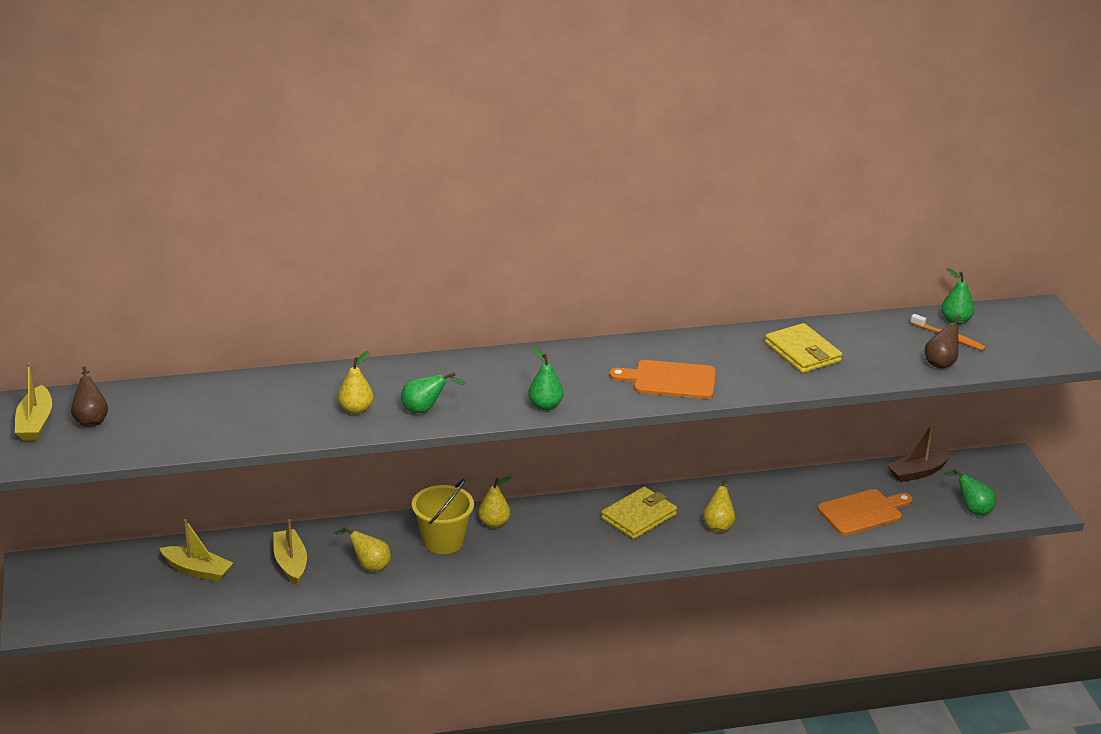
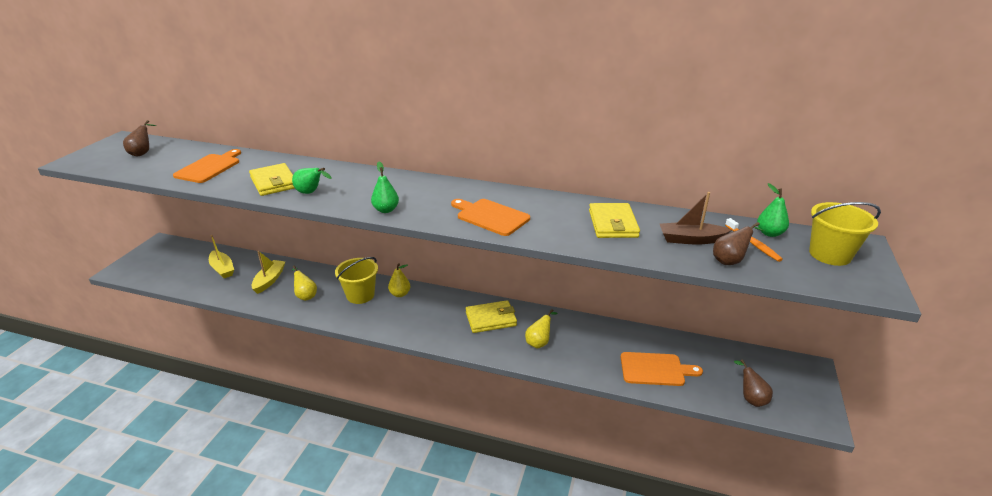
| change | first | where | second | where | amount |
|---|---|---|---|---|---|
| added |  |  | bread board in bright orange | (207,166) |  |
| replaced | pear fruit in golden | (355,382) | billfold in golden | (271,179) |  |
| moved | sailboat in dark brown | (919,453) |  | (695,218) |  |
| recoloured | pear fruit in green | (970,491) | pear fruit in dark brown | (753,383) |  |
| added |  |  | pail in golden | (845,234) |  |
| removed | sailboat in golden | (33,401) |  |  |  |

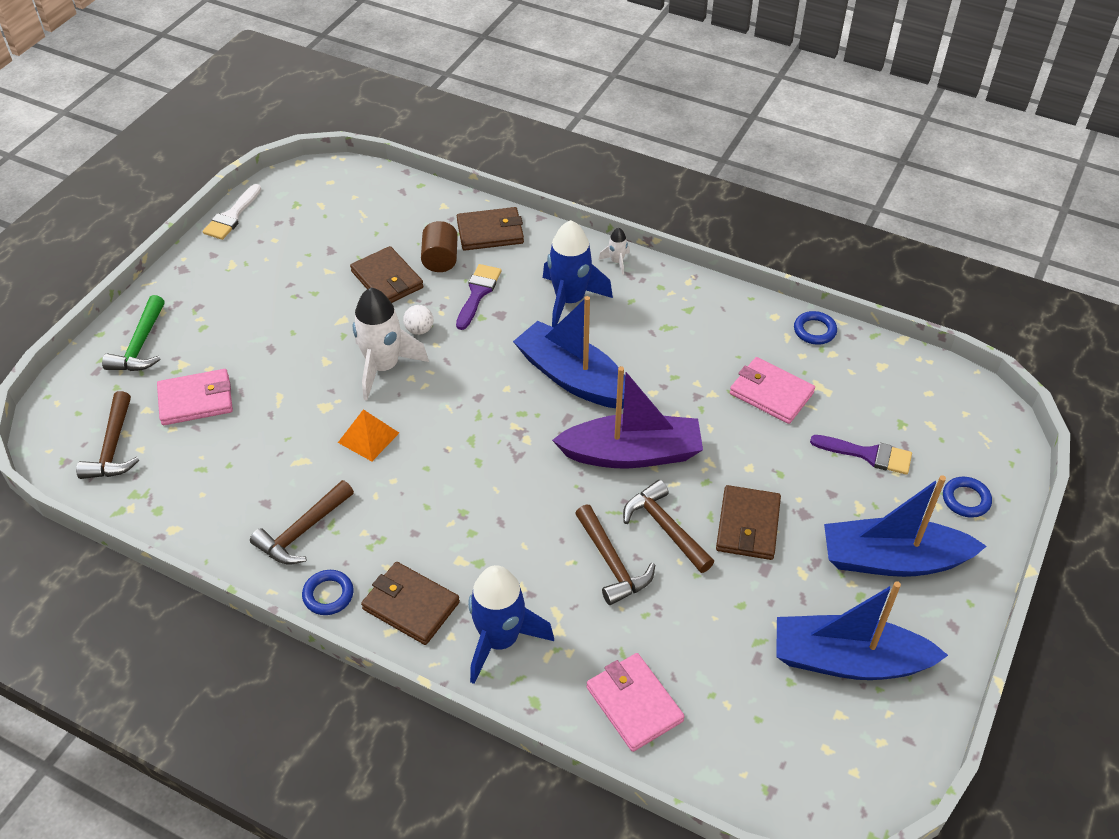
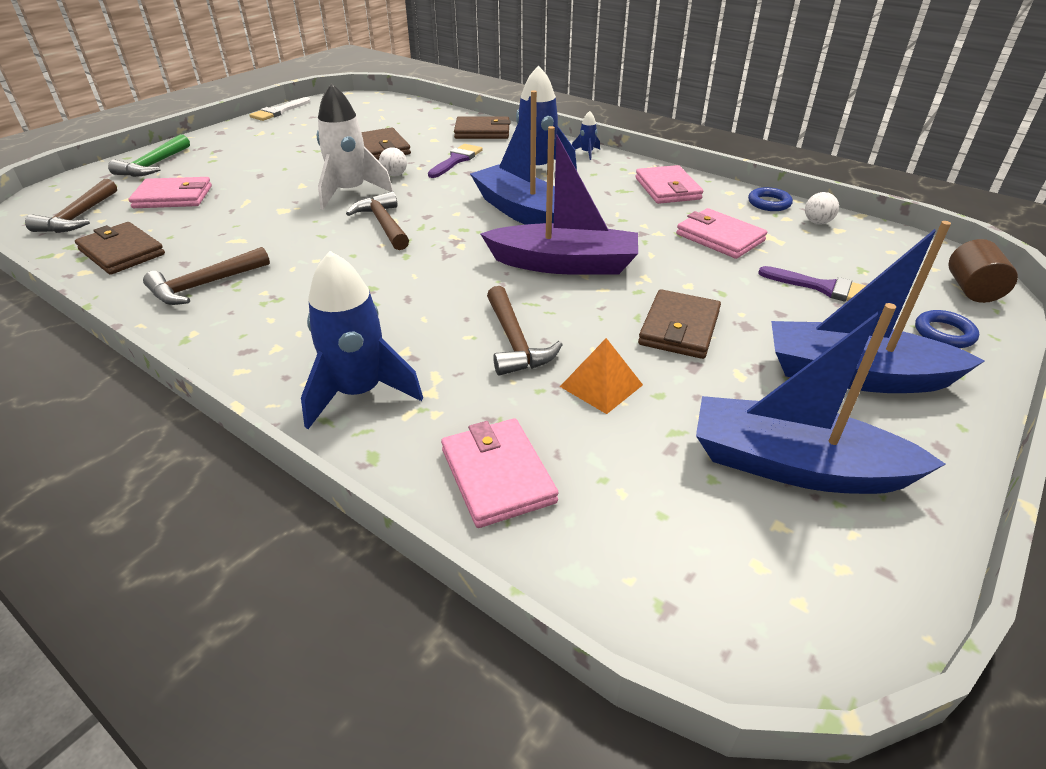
| change | first | where | second | where | amount |
|---|---|---|---|---|---|
| moved | billfold in dark brown | (410,603) |  | (120,248) |  |
| moved | claw hammer in dark brown | (668,526) |  | (377,220) |  |
| moved | pyramid in bright orange | (368,435) |  | (601,376) |  |
| recoloured | spaceship in snow-white | (614,251) | spaceship in royal blue | (586,135) |  |
| added |  |  | billfold in rose-pink | (669,184) |  |
| added |  |  | sphere in snow-white | (822,208) |  |
| moved | cylinder shape in dark brown | (439,246) |  | (983,271) |  |
| removed | torus in royal blue | (328,592) |  |  |  |

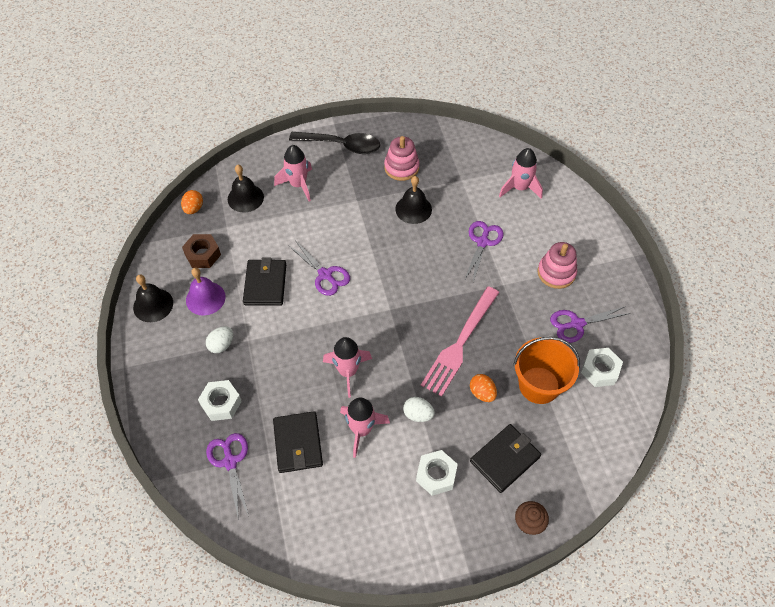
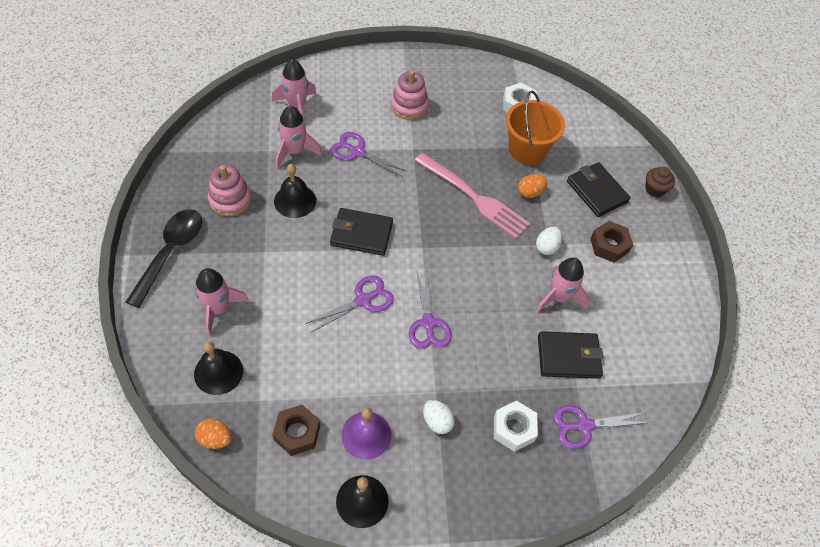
| change | first | where | second | where | amount |
|---|---|---|---|---|---|
| moved | spaceship in rose-pink | (347,367) |  | (299,137) |  |
| moved | billfold in ebony | (264,282) |  | (361,232) |  |
| moved | shears in purple | (590,324) |  | (430,309) |  |
| recoloured | nut in snow-white | (437,473) | nut in dark brown | (611,242) |  |

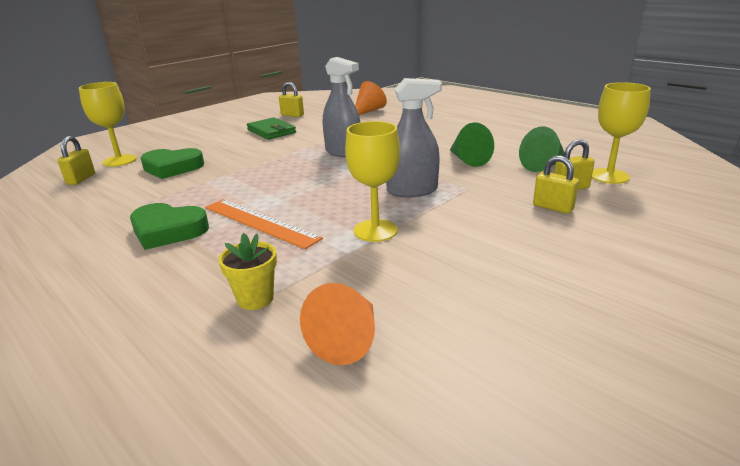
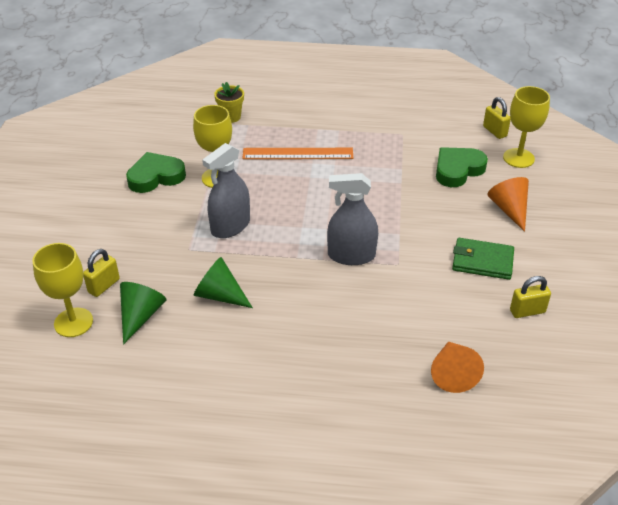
| change | first | where | second | where | amount |
|---|---|---|---|---|---|
| moved | love heart in green | (169,226) |  | (156,172) |  |
| moved | cone shape in bright orange | (337,324) |  | (508,204) |  |
| removed | small lock in golden | (556,185) |  |  |  |

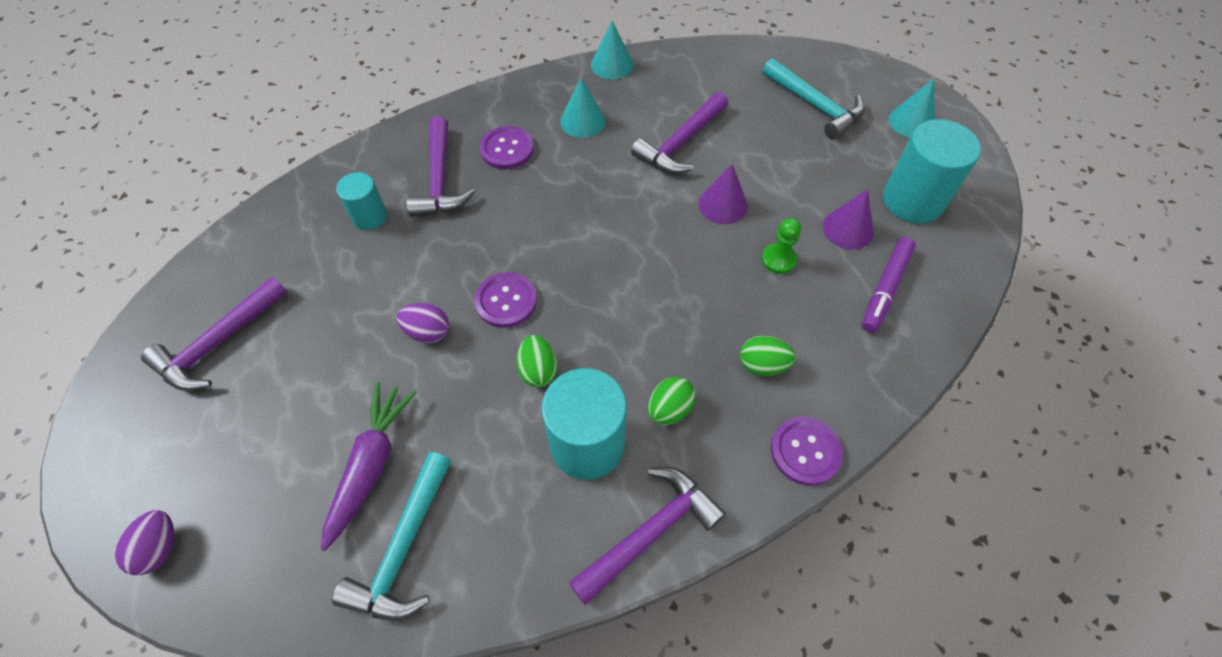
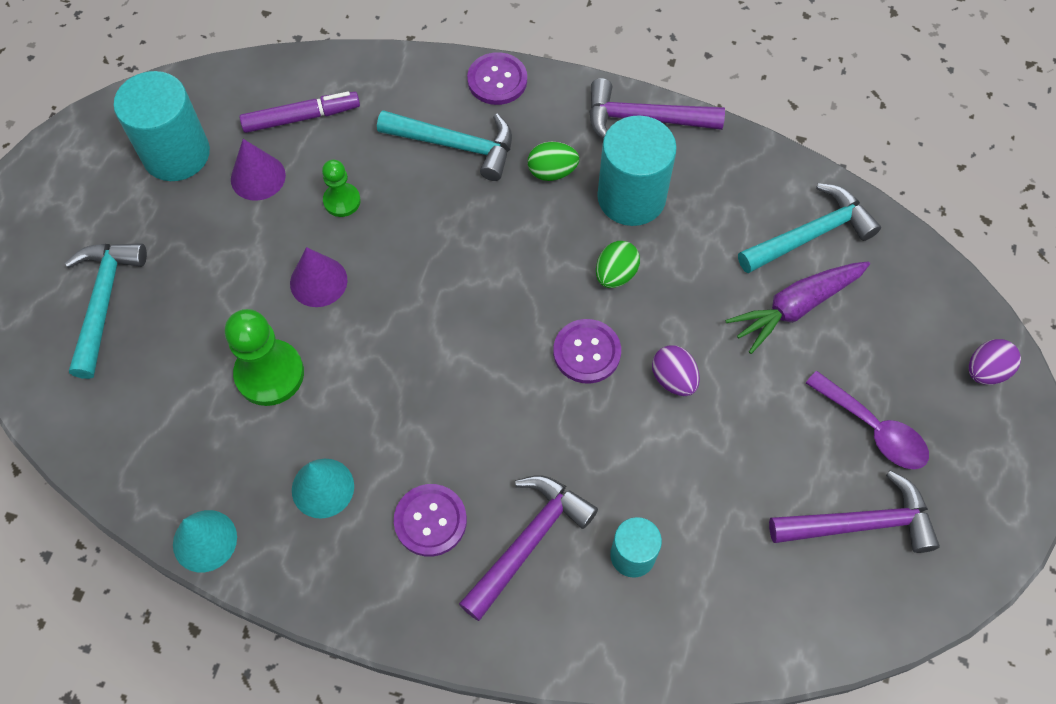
| change | first | where | second | where | amount |
|---|---|---|---|---|---|
| replaced | claw hammer in purple | (679,133) | pawn in green | (264,357) |  |
| replaced | egg in green | (768,356) | claw hammer in teal | (444,145) |  |
| added |  |  | spoon in purple | (867,420) |  |
| removed | cone shape in teal | (912,108) |  |  |  |

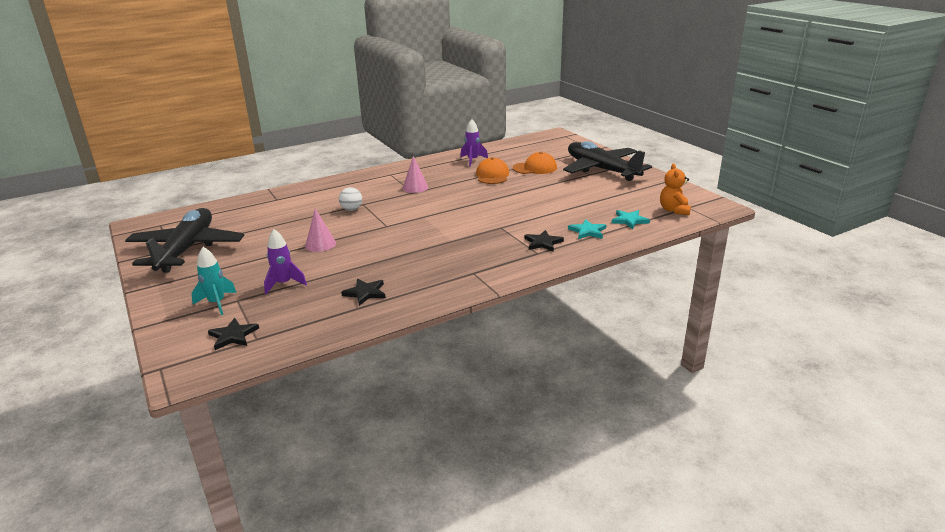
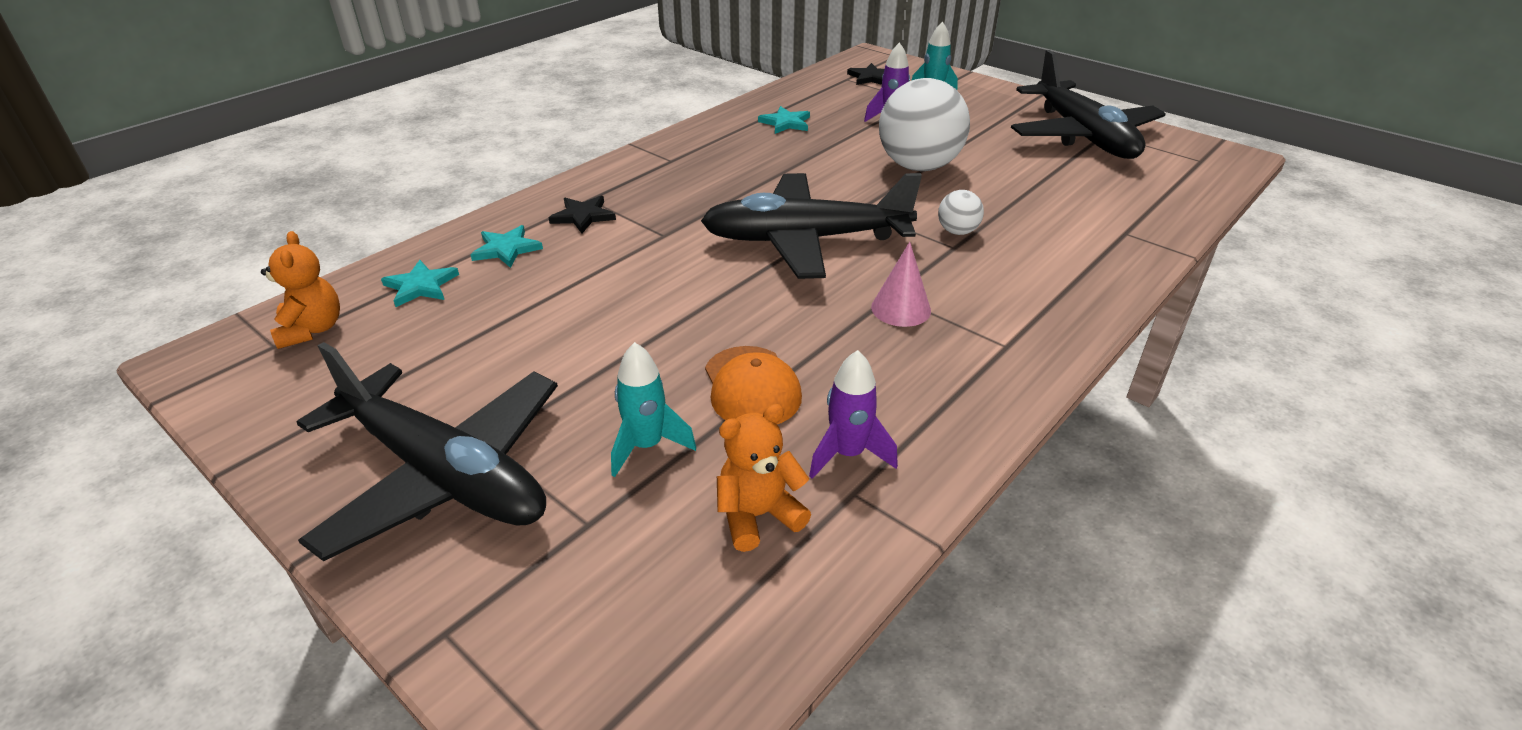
| change | first | where | second | where | amount |
|---|---|---|---|---|---|
| replaced | peaked cap in bright orange | (535,163) | spaceship in teal | (653,409) |  |
| added |  |  | toy plane in ebony | (811,226) |  |
| added |  |  | stuffed bear in bright orange | (764,478) |  |
| recoloured | star shape in ebony | (363,292) | star shape in teal | (784,120) |  |
| replaced | cone shape in rose-pink | (320,230) | sphere in snow-white | (924,124) |  |

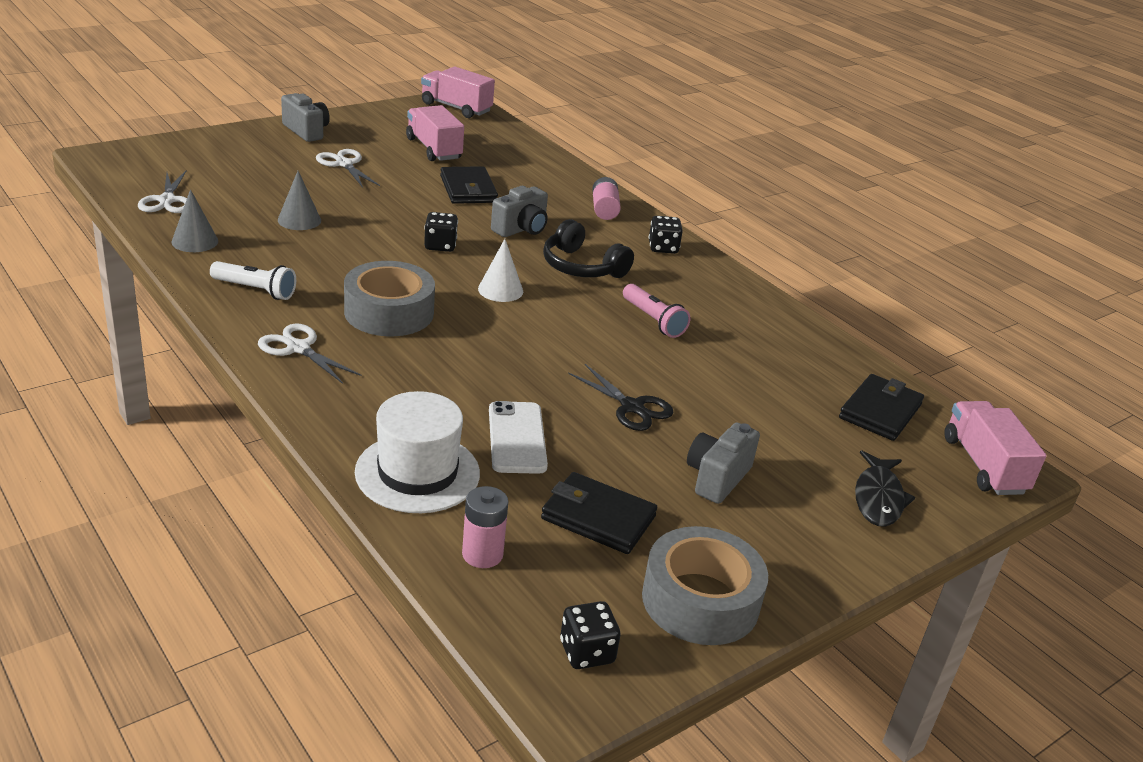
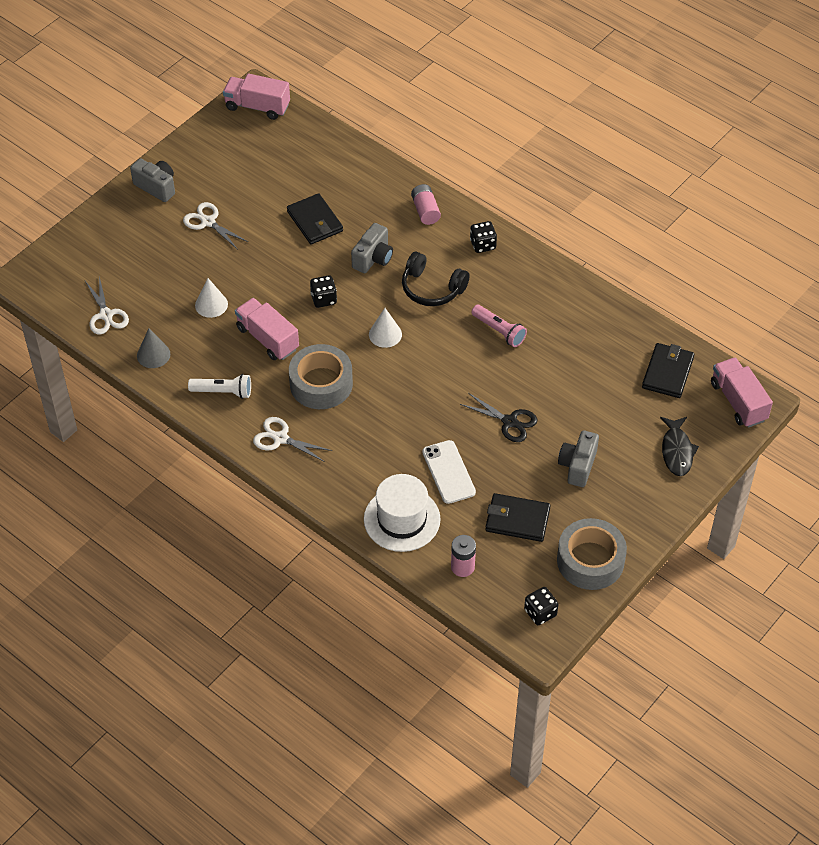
| change | first | where | second | where | amount |
|---|---|---|---|---|---|
| recoloured | cone shape in gray | (299,200) | cone shape in snow-white | (211,298) |  |
| moved | lorry in rose-pink | (435,133) |  | (267,329) |  |

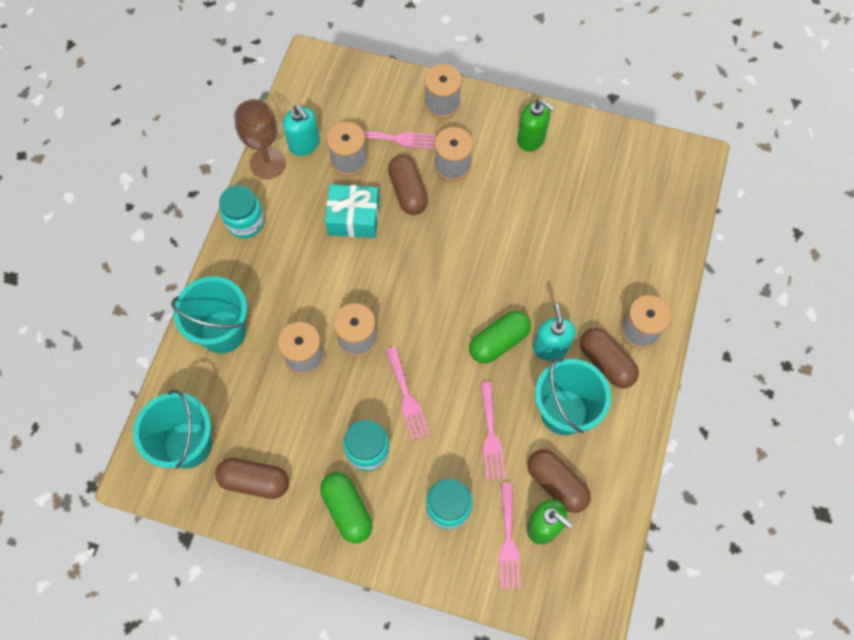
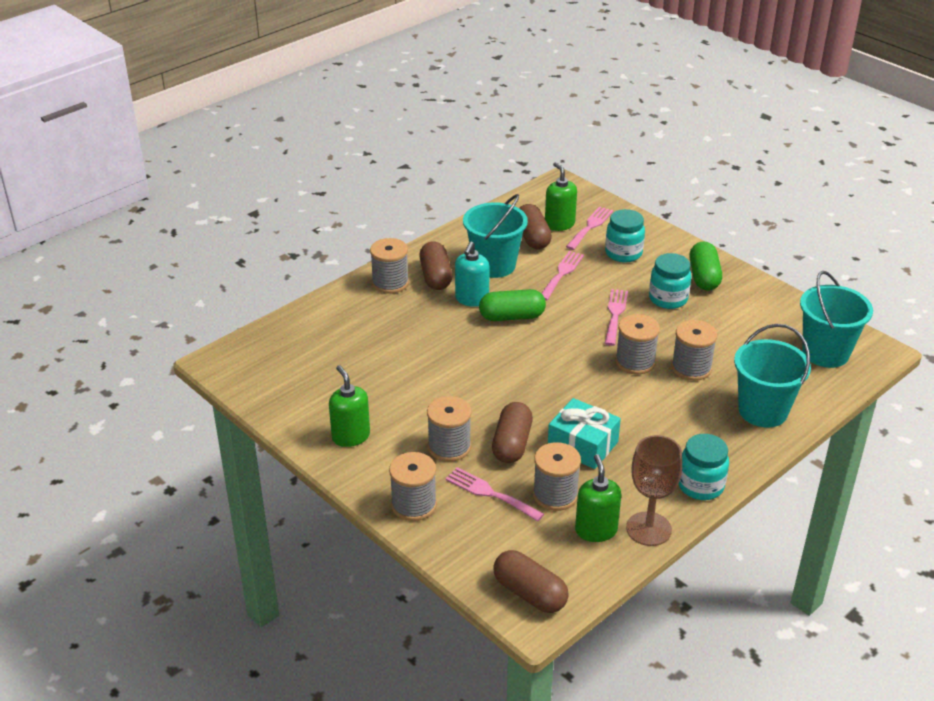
| change | first | where | second | where | amount |
|---|---|---|---|---|---|
| moved | pill shape in dark brown | (252,478) |  | (531,581) |  |
| recoloured | soap pump in teal | (301,130) | soap pump in green | (598,498) |  |

